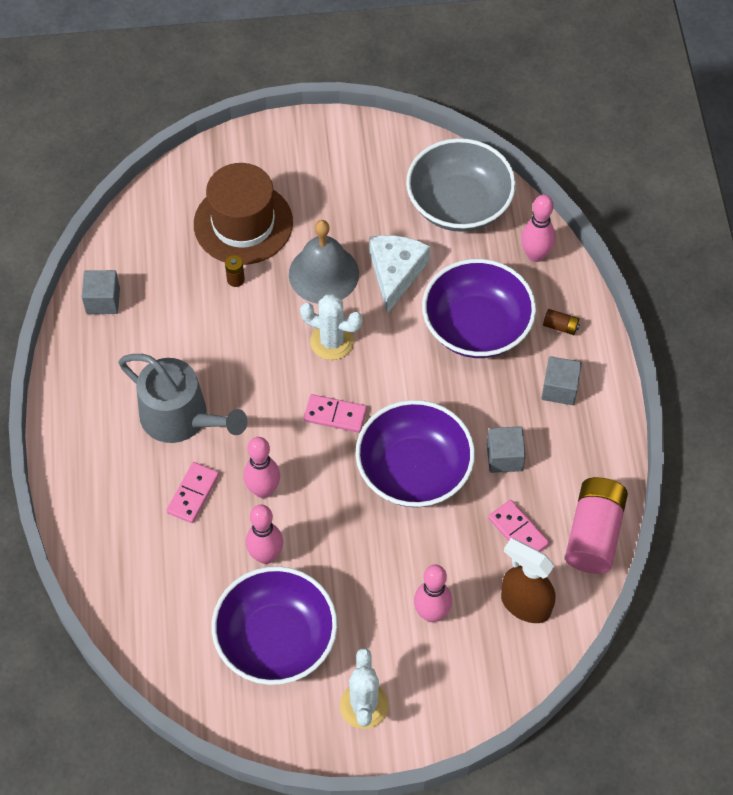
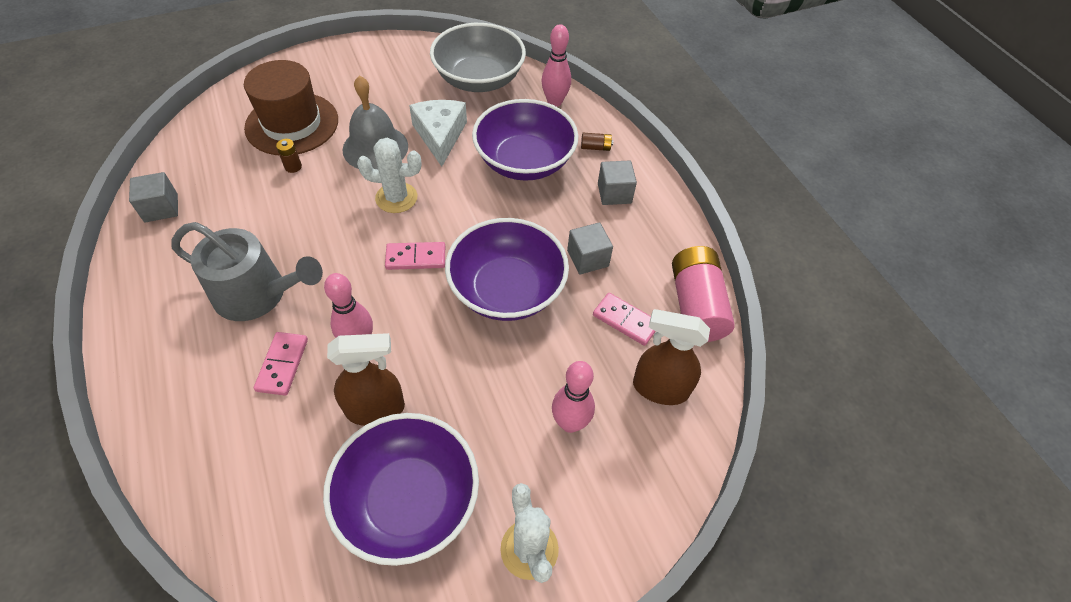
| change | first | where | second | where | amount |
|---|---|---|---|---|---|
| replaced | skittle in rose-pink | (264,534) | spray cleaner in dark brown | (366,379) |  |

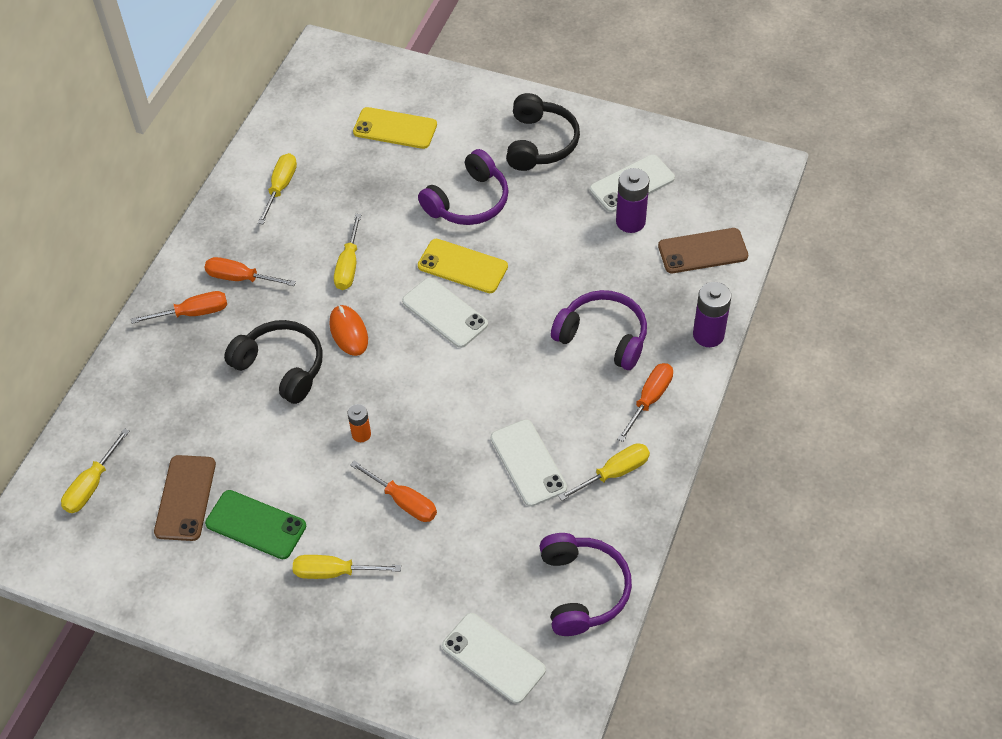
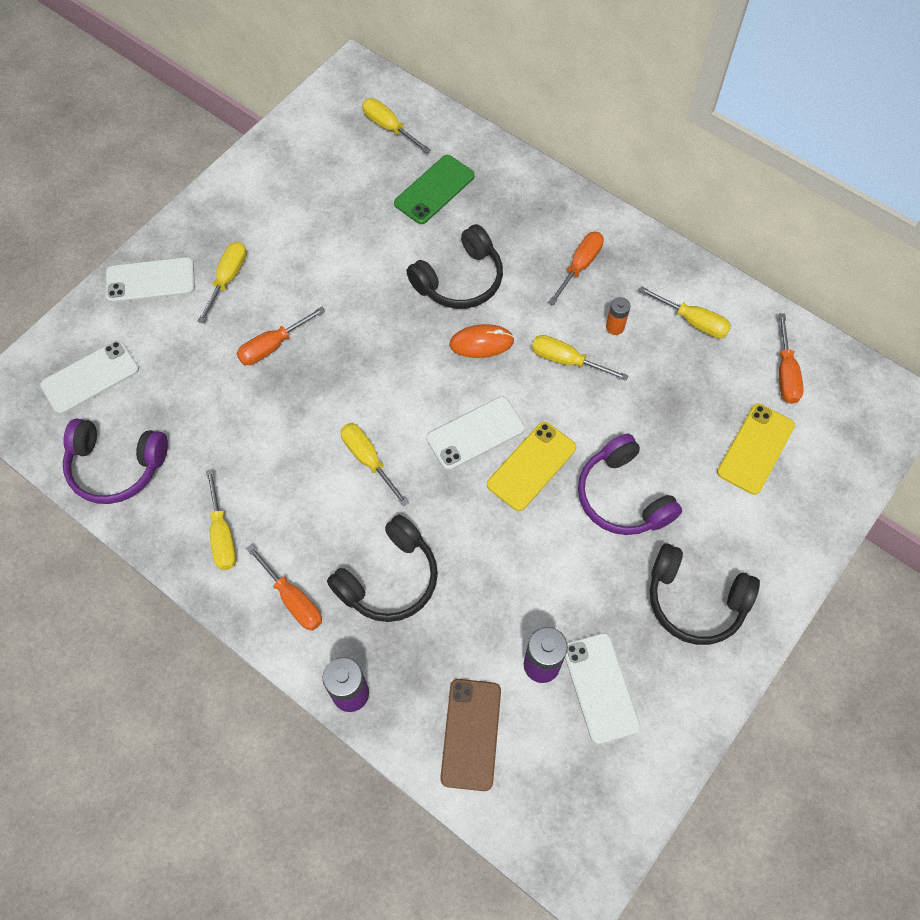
| change | first | where | second | where | amount |
|---|---|---|---|---|---|
| moved | mobile phone in snow-white | (529,463) |  | (150,280) |  |
| recoloured | headset in purple | (599,330) | headset in ebony | (382,568) |  |
| added |  |  | flat screwdriver in golden | (375,465) |  |
| moved | mobile phone in green | (255,524) |  | (434,189) |  |
| moved | AA battery in bright orange | (359,423) |  | (618,316) |  |
| moved | flat screwdriver in bright orange | (179,307) |  | (791,358) |  |
| removed | mobile phone in dark brown | (185,498) |  |  |  |

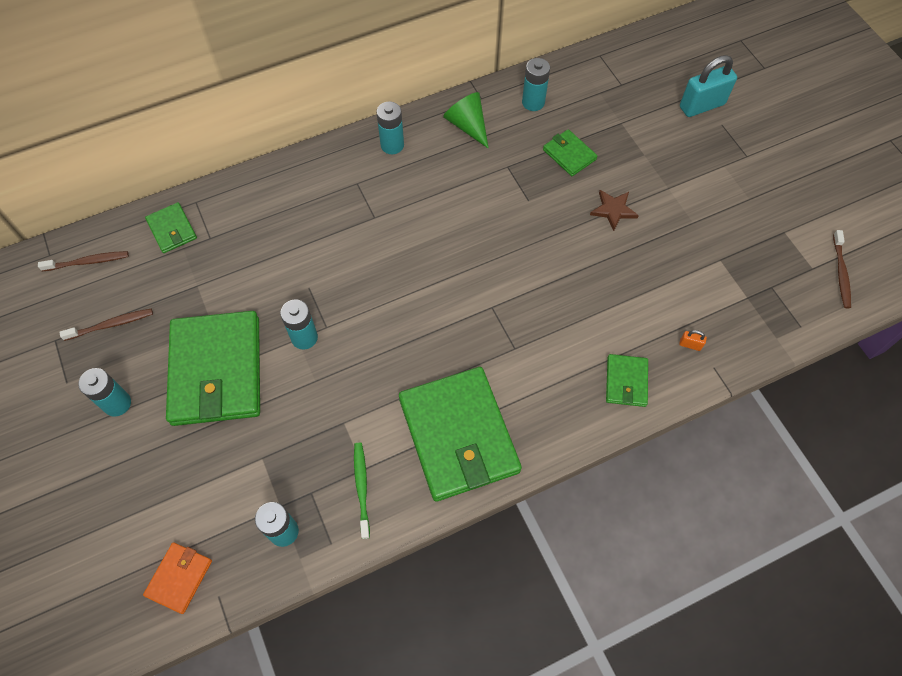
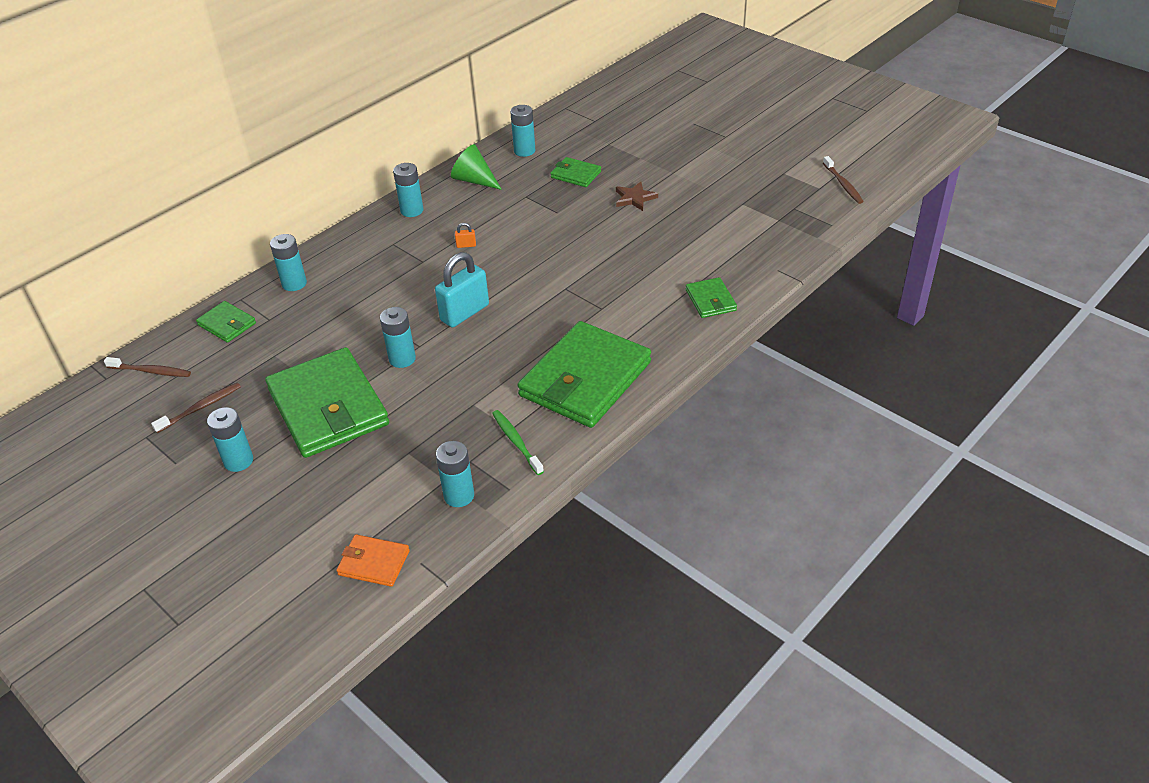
| change | first | where | second | where | amount |
|---|---|---|---|---|---|
| turned | dental brush in dark brown | (83,261) |  | (147,367) | 45 degrees clockwise |
| added |  |  | AA battery in teal | (288,262) |  |
| turned | billfold in bright orange | (177,578) |  | (373,560) | 75 degrees counterclockwise |
| moved | small lock in teal | (708,86) |  | (462,290) |  |
| moved | small lock in bright orange | (693,340) |  | (465,235) |  |
| turned | billfold in green | (460,434) |  | (584,374) | 75 degrees clockwise |

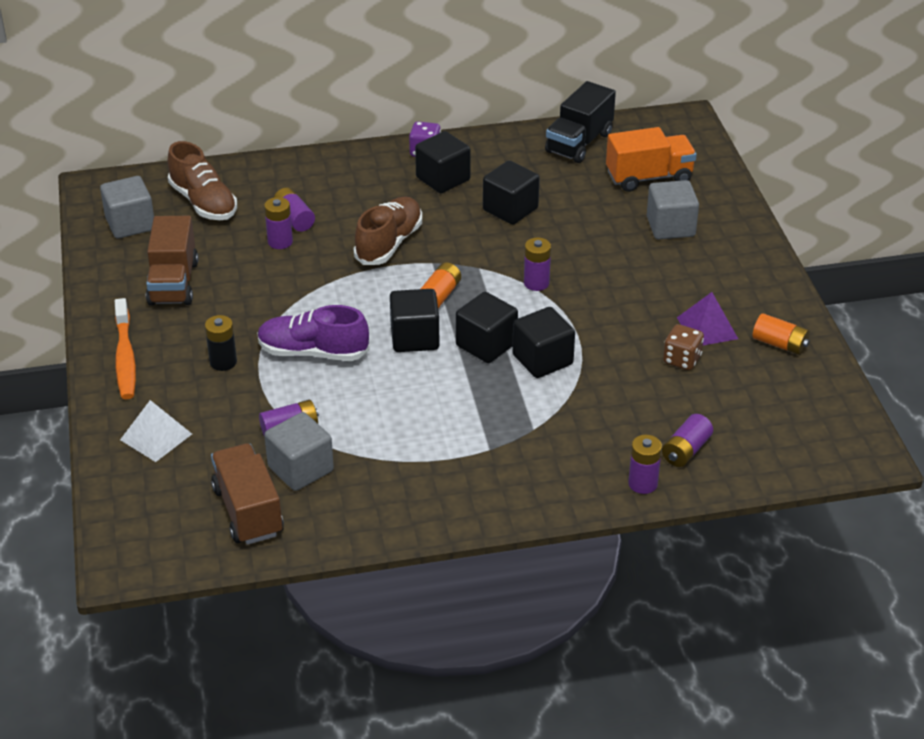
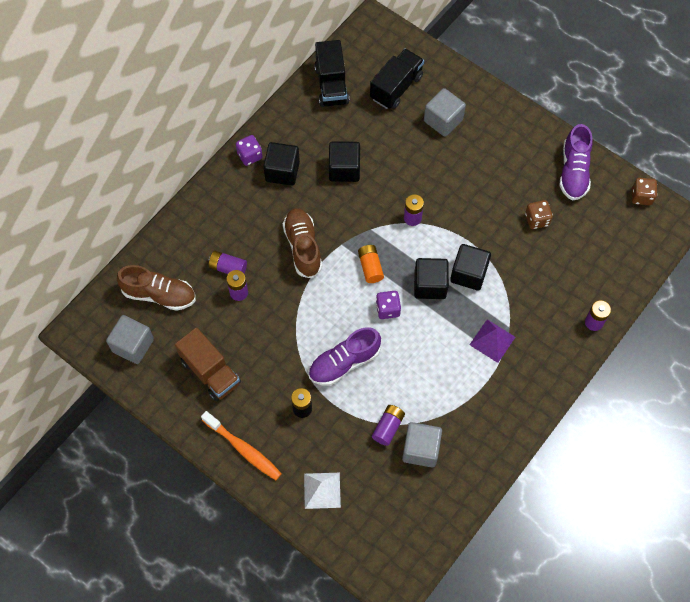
| change | first | where | second | where | amount |
|---|---|---|---|---|---|
| recoloured | lorry in bright orange | (651,159) | lorry in ebony | (397,79) |  |
| replaced | block in ebony | (414,320) | die in purple | (388,305) |  |
| moved | pyramid in purple | (707,319) |  | (492,341) |  |
| replaced | AA battery in bright orange | (781,334) | shoe in purple | (576,162) |  |
| added |  |  | die in dark brown | (644,191) |  |
| removed | lorry in dark brown | (247,494) |  |  |  |
| removed | AA battery in purple | (687,440) |  |  |  |

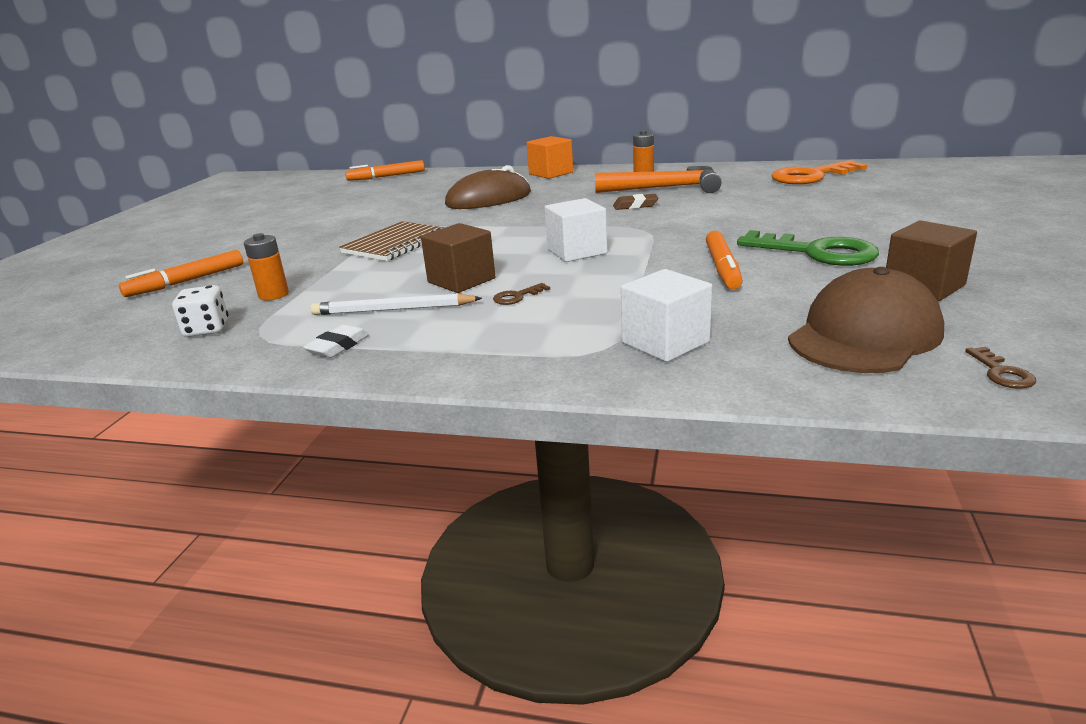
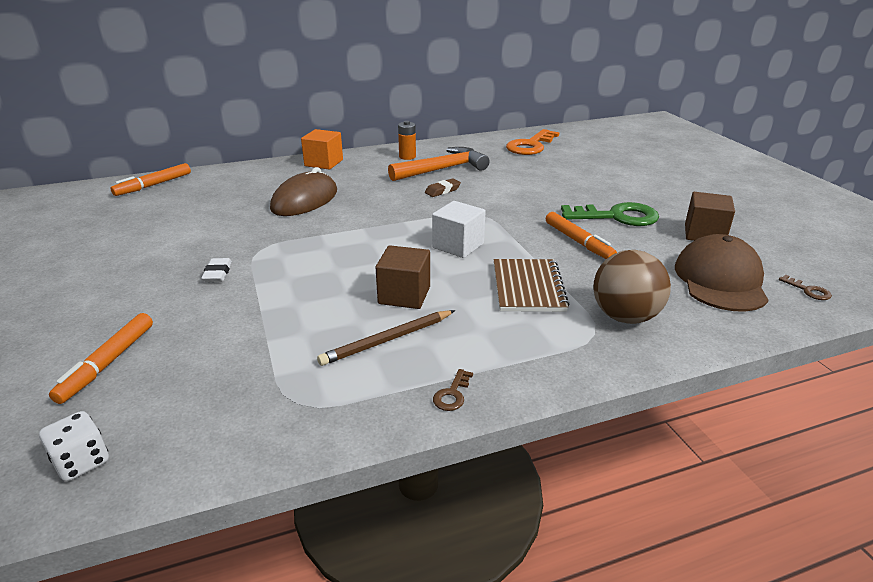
| change | first | where | second | where | amount |
|---|---|---|---|---|---|
| moved | die in snow-white | (200,311) |  | (74,446) |  |
| moved | eraser in snow-white | (336,341) |  | (216,270) |  |
| recoloured | wooden pencil in snow-white | (396,304) | wooden pencil in dark brown | (386,338) |  |
| moved | key in dark brown | (521,294) |  | (453,390) |  |
| moved | notepad in dark brown | (392,241) |  | (532,285) |  |
| replaced | block in snow-white | (666,315) | sphere in dark brown | (632,287) |  |
| removed | AA battery in bright orange | (266,266) |  |  |  |

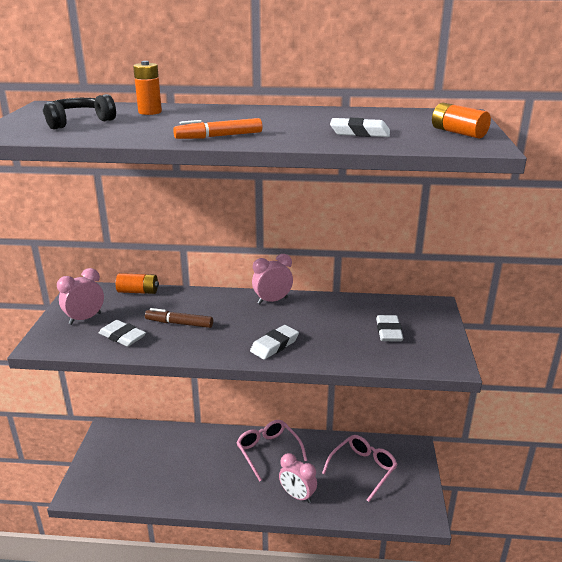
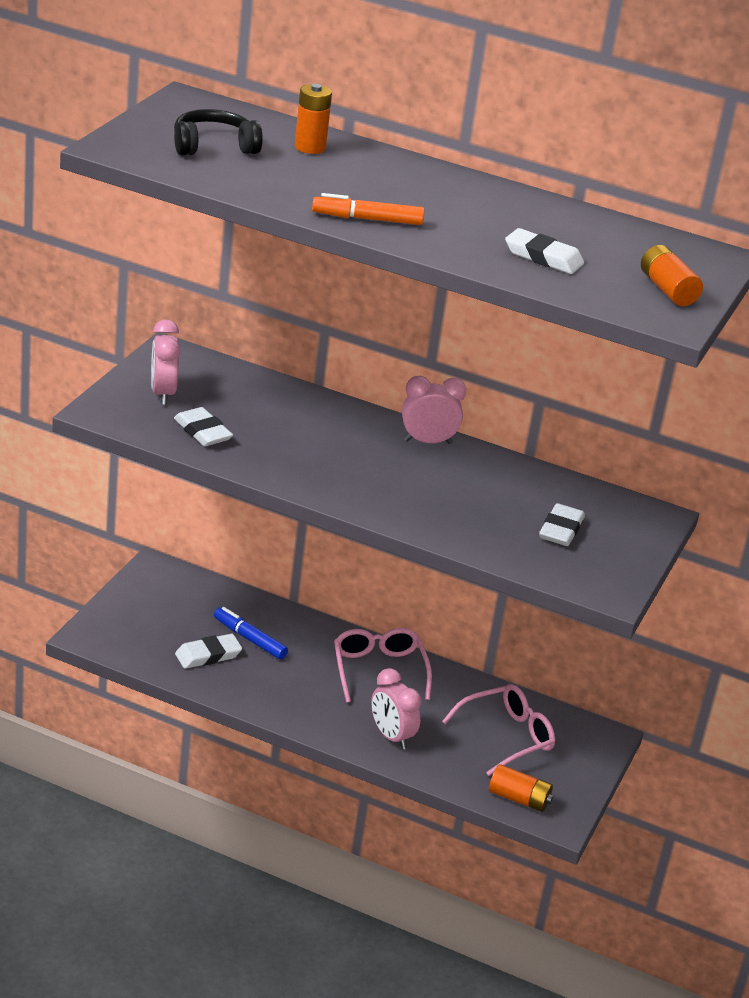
| change | first | where | second | where | amount |
|---|---|---|---|---|---|
| turned | bedside clock in rose-pink | (80,296) |  | (166,362) | 75 degrees counterclockwise |
| moved | eraser in snow-white | (274,342) |  | (208,651) |  |
| added |  |  | felt pen in royal blue | (251,633) |  |
| moved | AA battery in bright orange | (137,283) |  | (521,788) |  |
| removed | felt pen in dark brown | (179,318) |  |  |  |

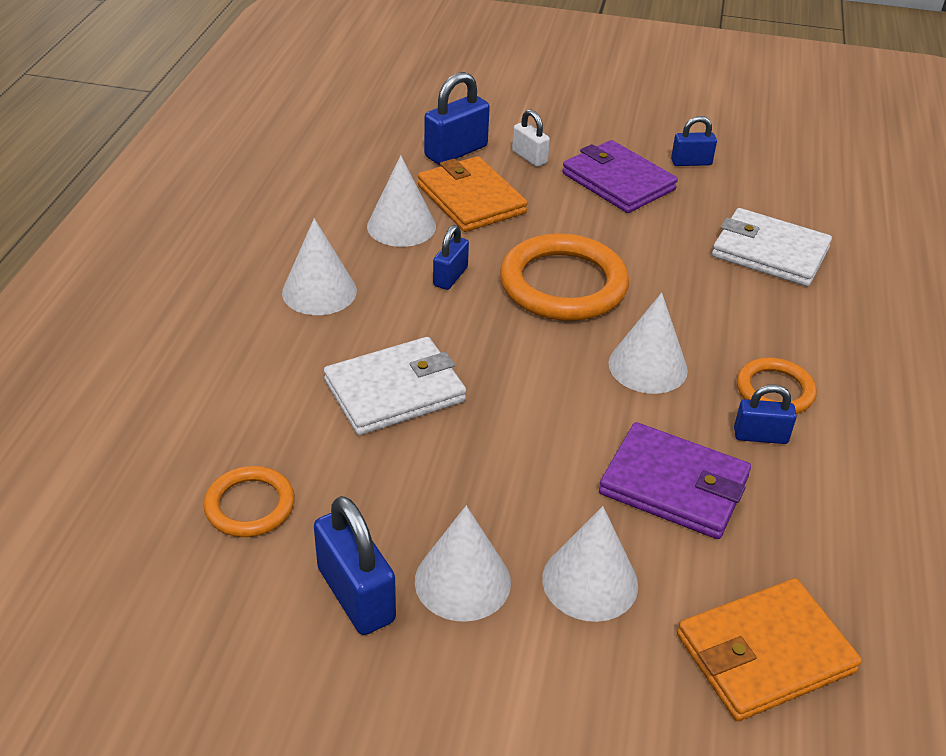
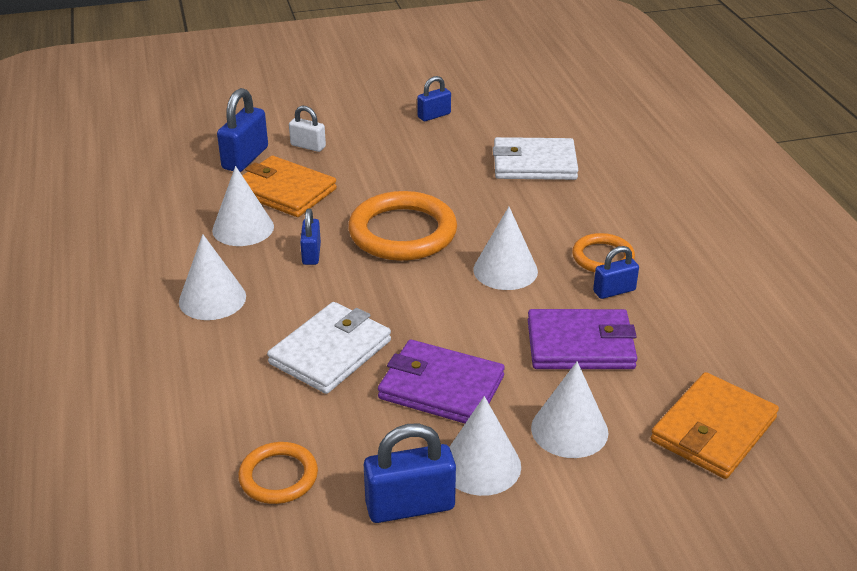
| change | first | where | second | where | amount |
|---|---|---|---|---|---|
| turned | small lock in royal blue | (355,565) |  | (410,473) | 45 degrees counterclockwise |
| moved | billfold in purple | (620,176) |  | (441,381) |  |

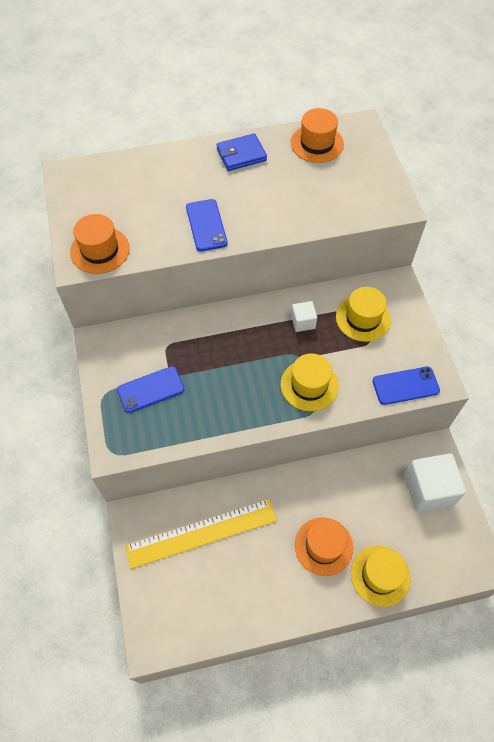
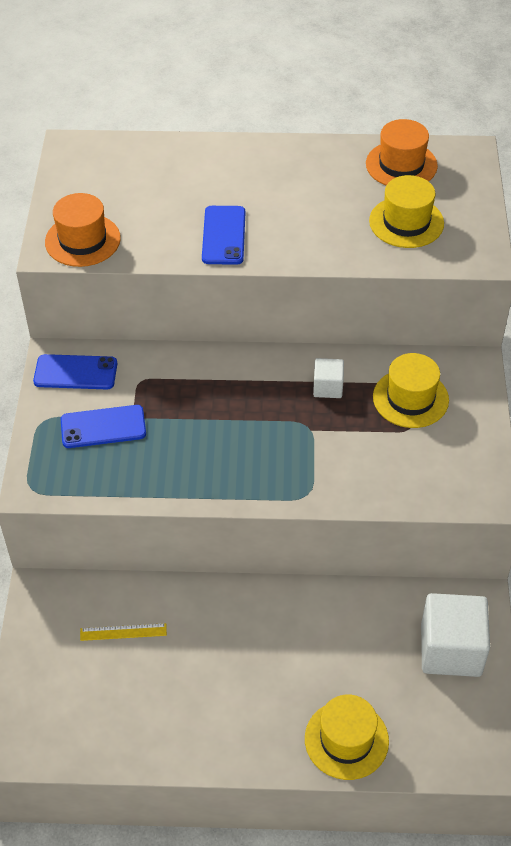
| change | first | where | second | where | amount |
|---|---|---|---|---|---|
| moved | mobile phone in royal blue | (406,386) |  | (75,371) |  |
| resized | straightedge in golden | (201,534) |  | (123,632) | x0.41 |
| moved | hat in golden | (310,382) |  | (406,211) |  |
| removed | billfold in royal blue | (241,152) |  |  |  |
| removed | hat in bright orange | (324,546) |  |  |  |

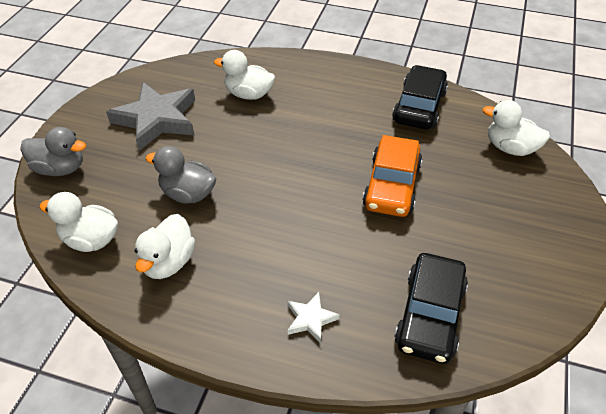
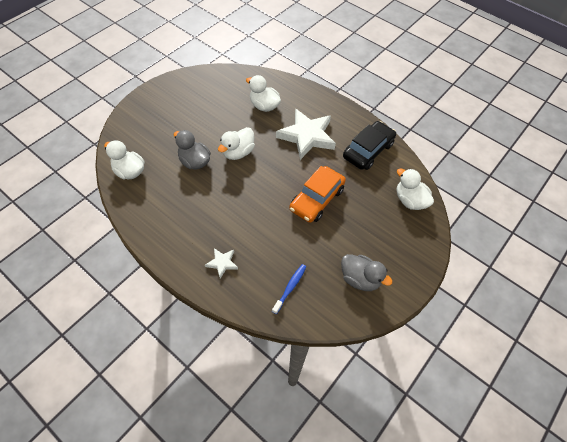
| change | first | where | second | where | amount |
|---|---|---|---|---|---|
| moved | duck in snow-white | (165,246) |  | (236,143) |  |
| replaced | toy car in ebony | (431,308) | dental brush in royal blue | (289,289) |  |
| added |  |  | star shape in snow-white | (306,134) |  |
| moved | duck in gray | (53,151) |  | (367,272) |  |
| removed | star shape in gray | (150,116) |  |  |  |

